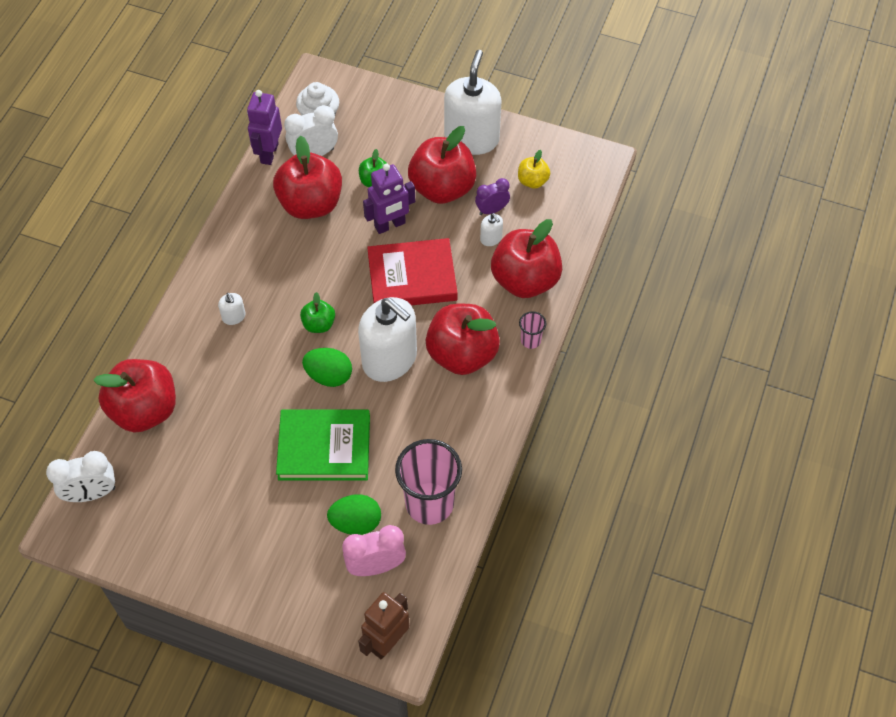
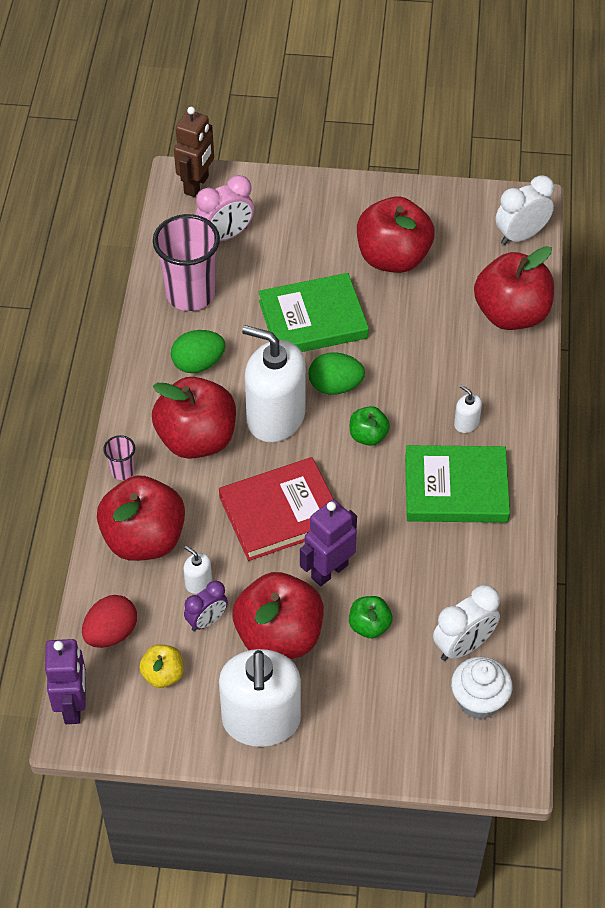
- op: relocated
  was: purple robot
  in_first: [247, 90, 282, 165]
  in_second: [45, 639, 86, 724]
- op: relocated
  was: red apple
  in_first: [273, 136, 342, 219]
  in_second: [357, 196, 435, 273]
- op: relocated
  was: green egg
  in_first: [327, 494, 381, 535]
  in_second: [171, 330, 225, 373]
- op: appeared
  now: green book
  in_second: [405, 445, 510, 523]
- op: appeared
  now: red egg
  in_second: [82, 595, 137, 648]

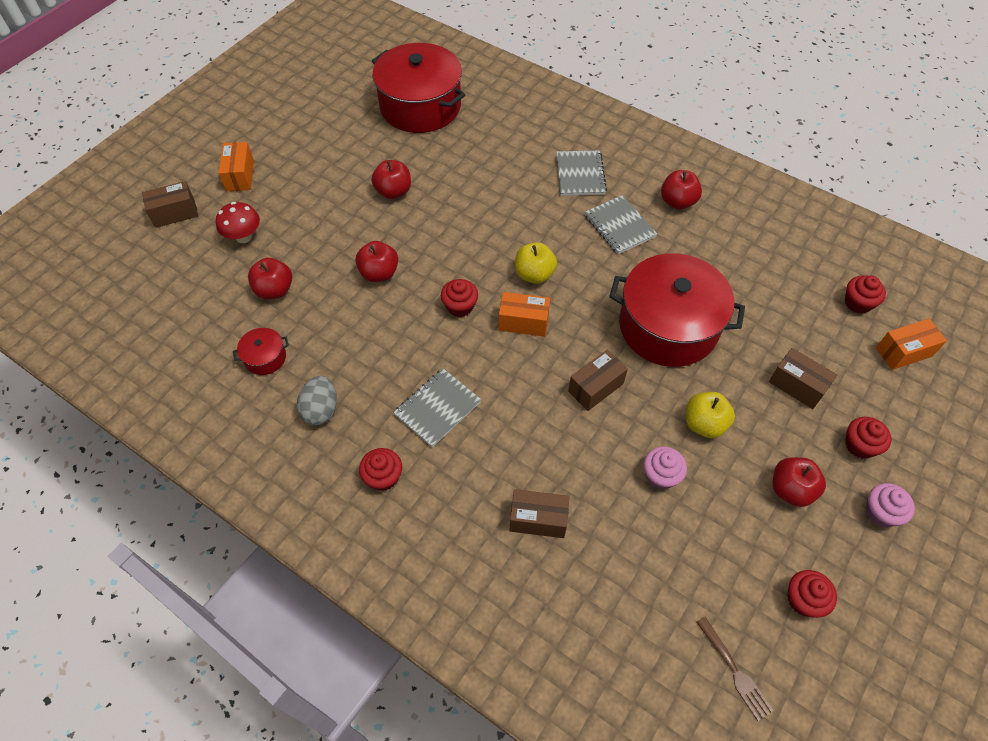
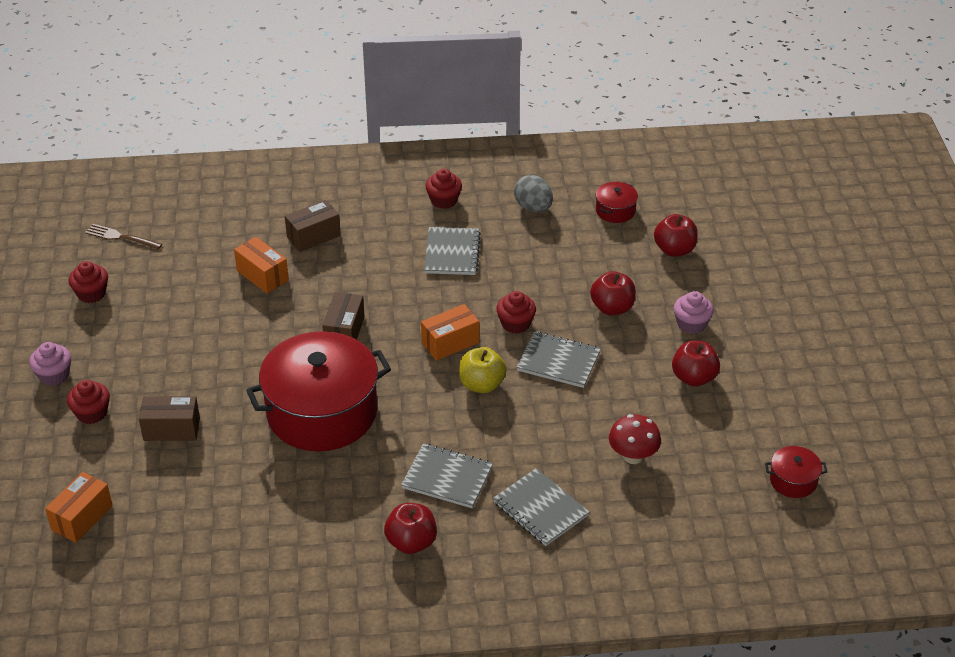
- op: size
  was: red pot
  in_first: [372, 43, 465, 133]
  in_second: [765, 446, 827, 498]
  ratio: 0.41
- op: relocated
  was: orange box
  in_first: [219, 142, 254, 191]
  in_second: [234, 237, 289, 293]
- op: missing
  was: brown box
  in_first: [142, 181, 198, 228]
- op: relocated
  was: red mushroom
  in_first: [216, 202, 260, 243]
  in_second: [609, 414, 661, 464]
- op: missing
  was: red cupcake
  in_first: [845, 276, 886, 314]
- op: missing
  was: yellow apple
  in_first: [686, 392, 735, 438]
- op: relocated
  was: pink cupcake
  in_first: [644, 447, 687, 489]
  in_second: [674, 291, 714, 334]
- op: missing
  was: red apple
  in_first: [773, 457, 826, 507]
- op: appeared
  now: grey notebook
  in_second: [517, 331, 601, 388]

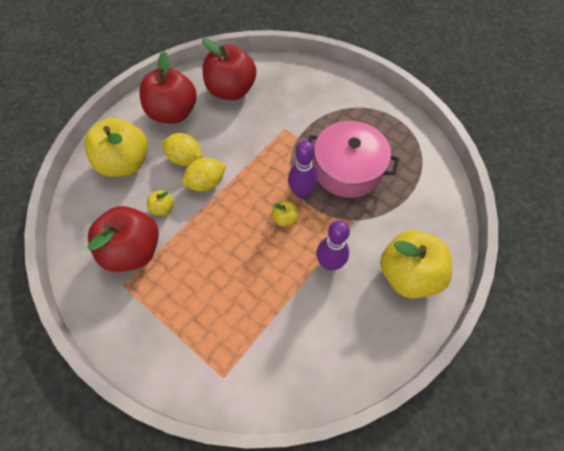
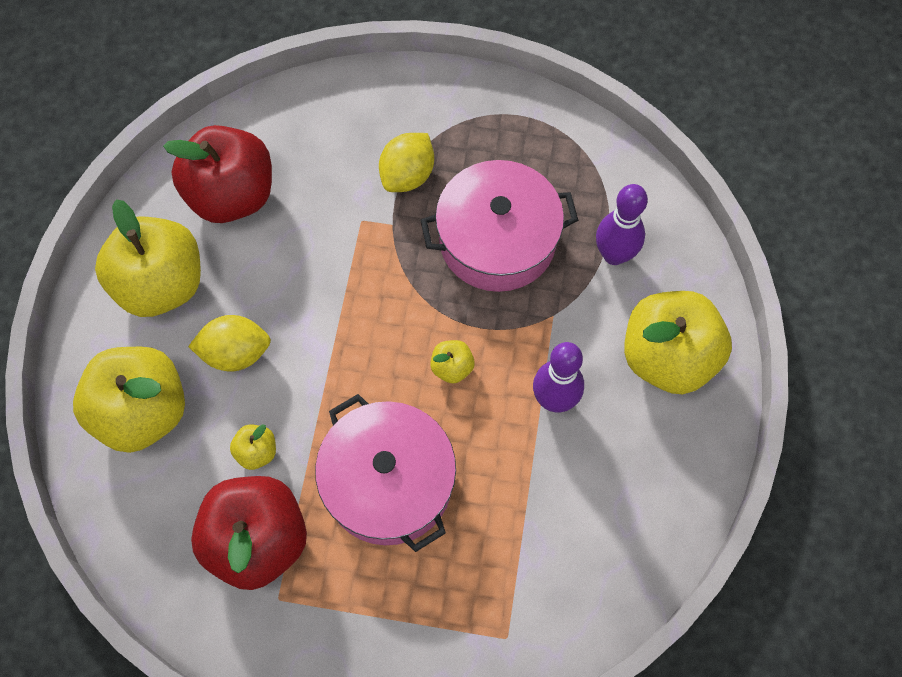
- op: colour
  was: red apple
  now: yellow apple
  in_first: [139, 51, 197, 124]
  in_second: [95, 199, 201, 317]
- op: relocated
  was: purple bowling pin
  in_first: [288, 140, 318, 198]
  in_second: [596, 184, 648, 265]
- op: relocated
  was: yellow lemon
  in_first: [182, 158, 226, 191]
  in_second: [379, 133, 434, 192]
- op: appeared
  now: pink pot
  in_second: [315, 394, 456, 552]

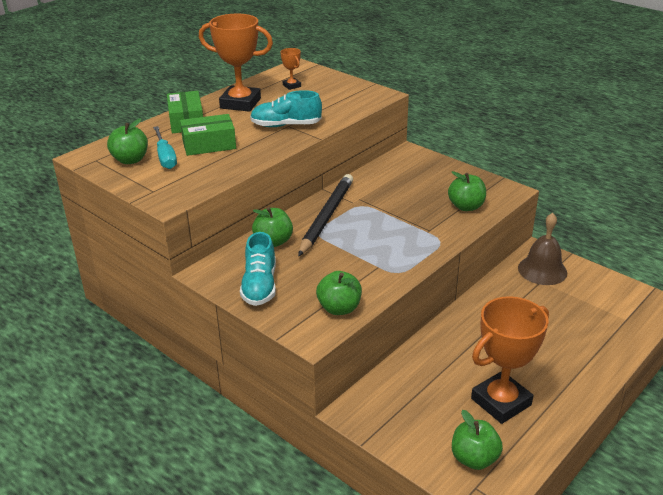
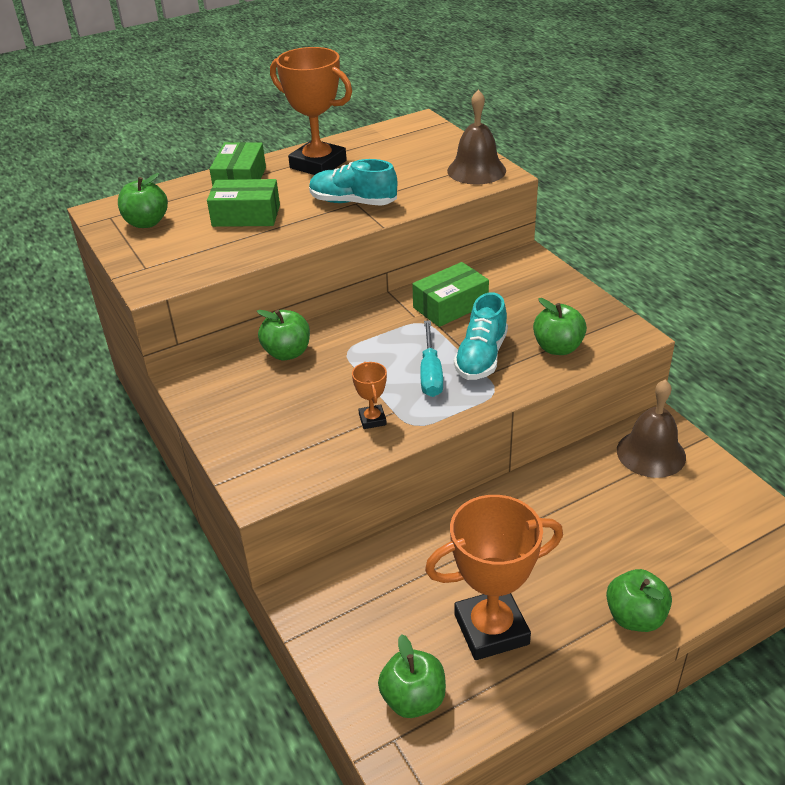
- op: relocated
  was: orange trophy
  in_first: [280, 48, 301, 90]
  in_second: [352, 362, 387, 429]
- op: relocated
  was: turquoise screwdriver
  in_first: [153, 126, 177, 169]
  in_second: [420, 320, 443, 397]
- op: missing
  was: black pencil
  in_first: [298, 174, 353, 256]
- op: relocated
  was: turquoise shoe
  in_first: [240, 232, 276, 306]
  in_second: [454, 292, 508, 380]
- op: relocated
  was: green apple
  in_first: [316, 271, 362, 315]
  in_second: [606, 569, 672, 632]
- op: appeared
  now: brown bell
  in_second: [447, 90, 506, 185]
- op: appeared
  now: green box
  in_second: [412, 262, 489, 327]

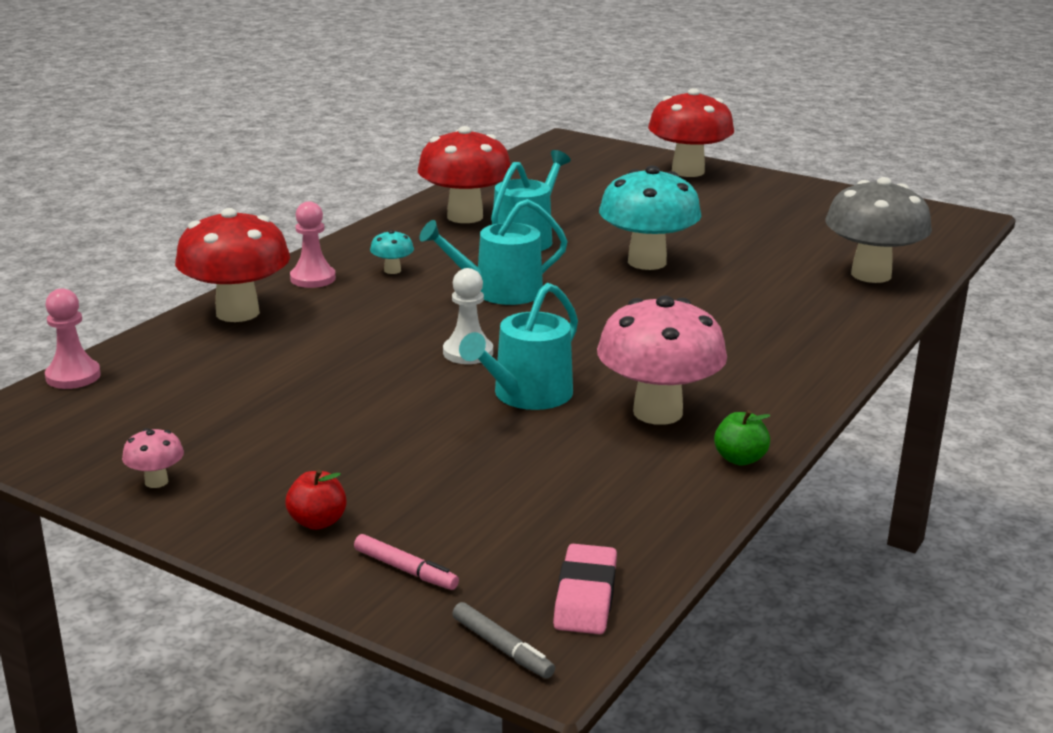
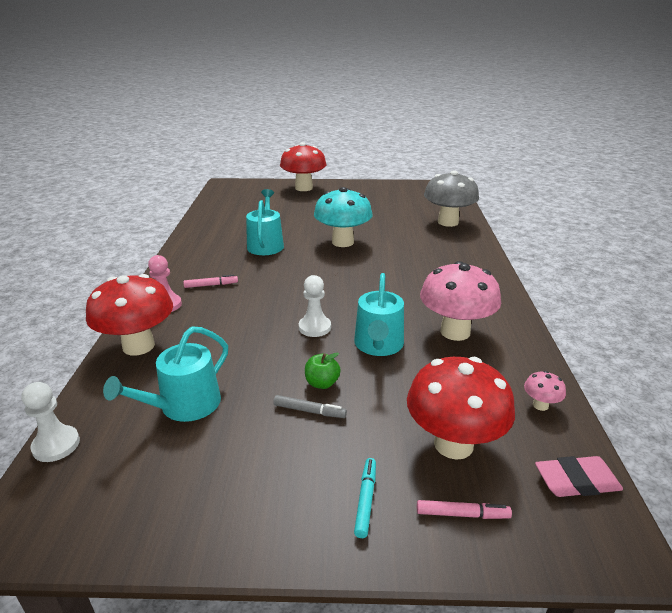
- op: relocated
  was: red mushroom
  in_first: [418, 126, 511, 223]
  in_second: [407, 357, 515, 460]
- op: relocated
  was: turquoise watering can
  in_first: [419, 199, 568, 305]
  in_second: [103, 326, 228, 422]
- op: exchanged
  was: turquoise mushroom
  now: pink marker
  in_first: [370, 230, 414, 274]
  in_second: [183, 275, 238, 288]
- op: colour
  was: pink pawn
  now: white pawn
  in_first: [45, 288, 101, 389]
  in_second: [22, 382, 80, 462]
- op: relocated
  was: green apple
  in_first: [714, 410, 770, 465]
  in_second: [305, 352, 341, 389]
- op: relocated
  was: pink mushroom
  in_first: [122, 428, 184, 488]
  in_second: [524, 371, 566, 411]
- op: exchanged
  was: red apple
  now: turquoise marker
  in_first: [285, 469, 346, 530]
  in_second: [354, 458, 376, 538]
- op: spun
  was: pink eraser
  in_first: [553, 544, 617, 634]
  in_second: [535, 456, 623, 497]
  clockwise: -75
- op: relocated
  was: grey marker
  in_first: [452, 602, 555, 679]
  in_second: [273, 395, 347, 418]

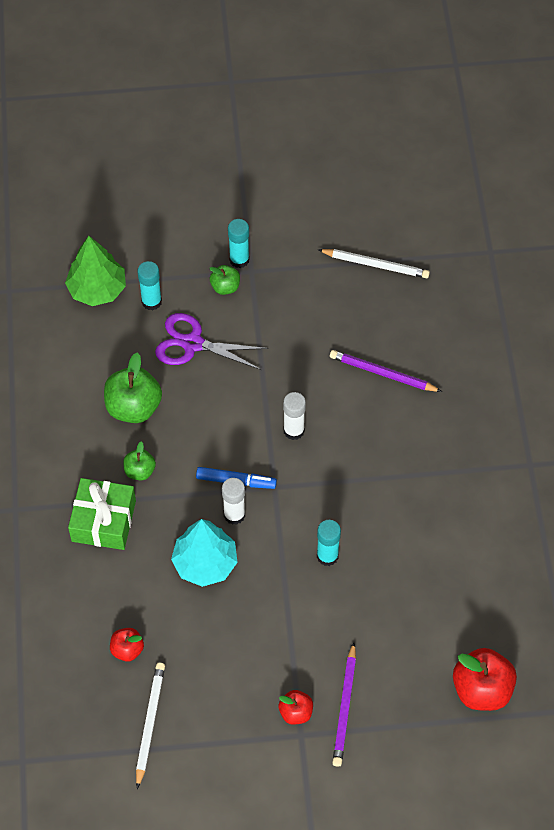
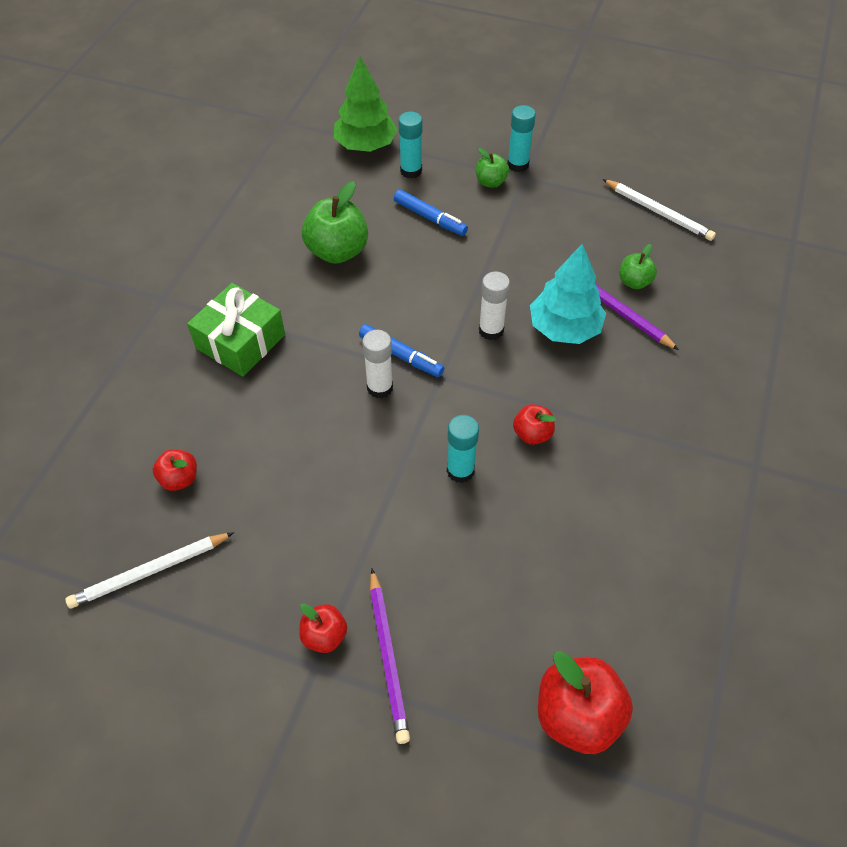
- op: exchanged
  was: purple scissors
  now: blue marker
  in_first: [155, 313, 269, 370]
  in_second: [394, 190, 468, 236]
- op: relocated
  was: green apple
  in_first: [123, 442, 156, 480]
  in_second: [619, 244, 657, 289]
- op: relocated
  was: turquoise tree
  in_first: [171, 519, 238, 587]
  in_second: [530, 244, 606, 344]
- op: spun
  was: purple pencil
  in_first: [332, 642, 356, 767]
  in_second: [370, 569, 410, 744]
  clockwise: -45
- op: spun
  was: white pencil
  in_first: [136, 663, 165, 789]
  in_second: [65, 532, 234, 609]
  clockwise: -150
- op: appeared
  now: red apple
  in_second: [513, 404, 556, 445]

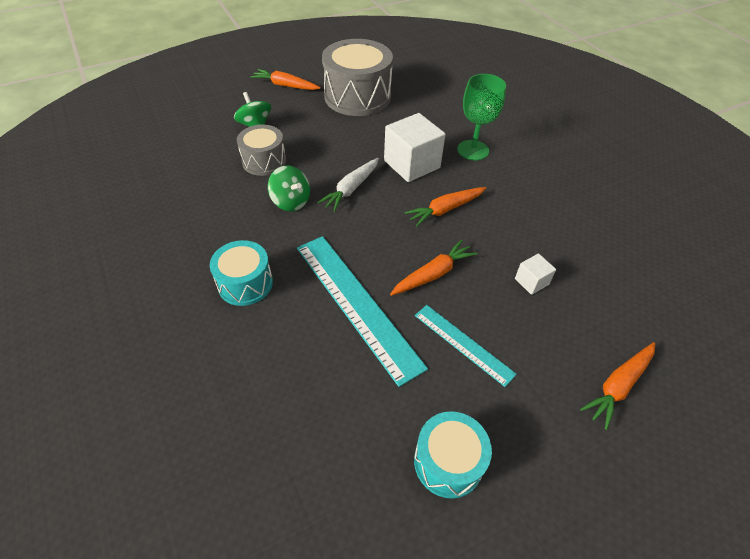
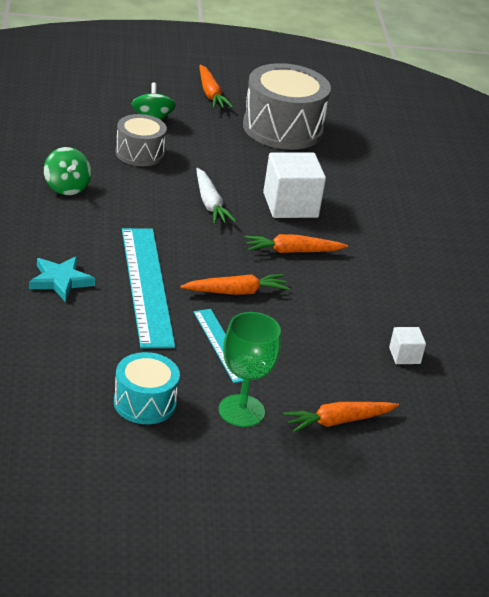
- op: spun
  was: orange carrot
  in_first: [250, 69, 321, 90]
  in_second: [199, 65, 233, 108]
  clockwise: -150
- op: relocated
  was: green goblet
  in_first: [457, 74, 506, 160]
  in_second: [219, 312, 281, 427]
- op: spun
  was: white carrot
  in_first: [317, 158, 379, 212]
  in_second: [196, 168, 236, 224]
  clockwise: -75
- op: relocated
  was: green spinning top
  in_first: [268, 165, 310, 211]
  in_second: [44, 147, 91, 195]
- op: missing
  was: turquoise drum
  in_first: [210, 240, 273, 306]
- op: relocated
  was: white cube
  in_first: [515, 254, 556, 295]
  in_second: [389, 327, 426, 364]
- op: appeared
  now: turquoise star
  in_second: [29, 256, 95, 302]

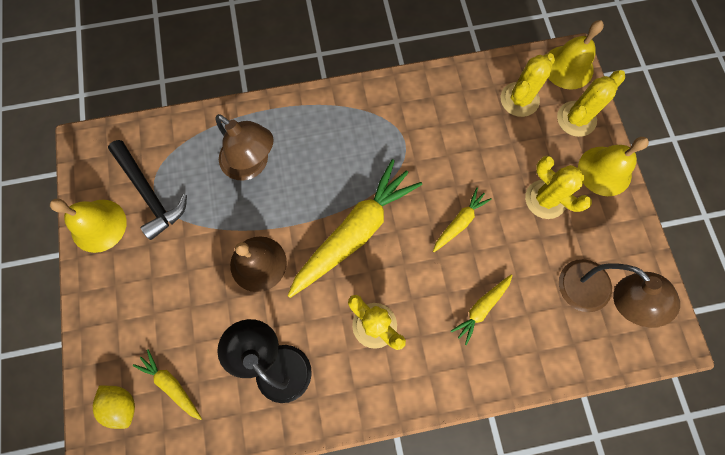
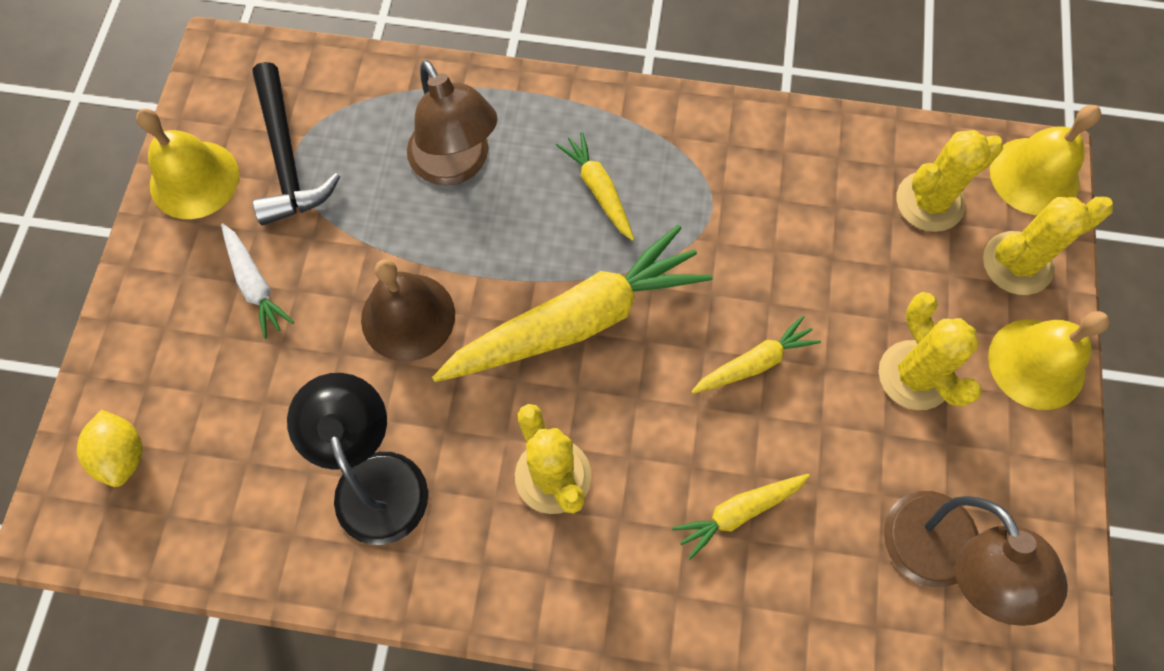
- op: relocated
  was: yellow carrot
  in_first: [133, 349, 202, 420]
  in_second: [556, 132, 634, 241]
- op: appeared
  now: white carrot
  in_second: [221, 223, 294, 339]

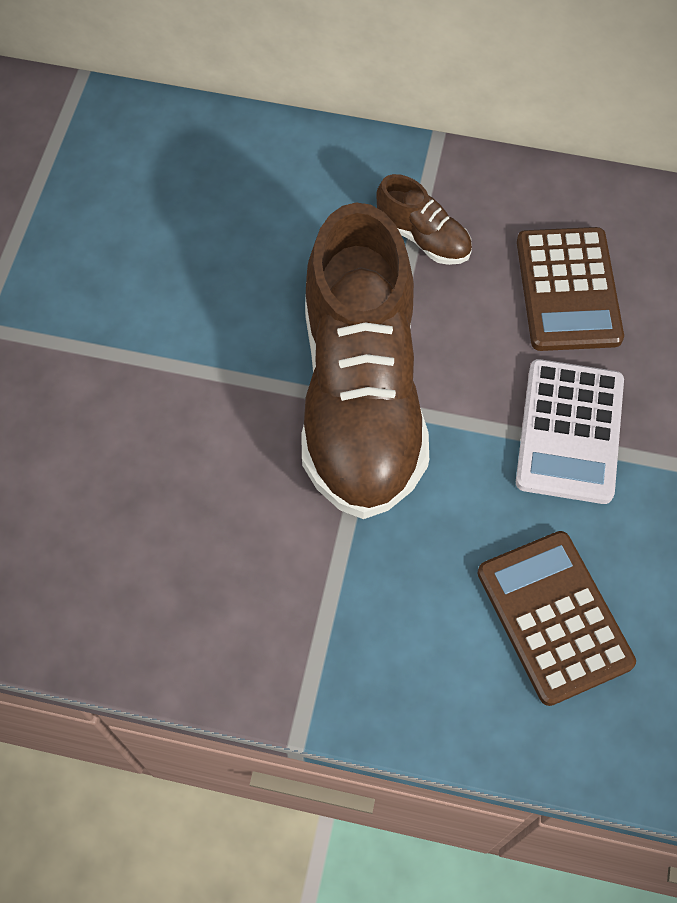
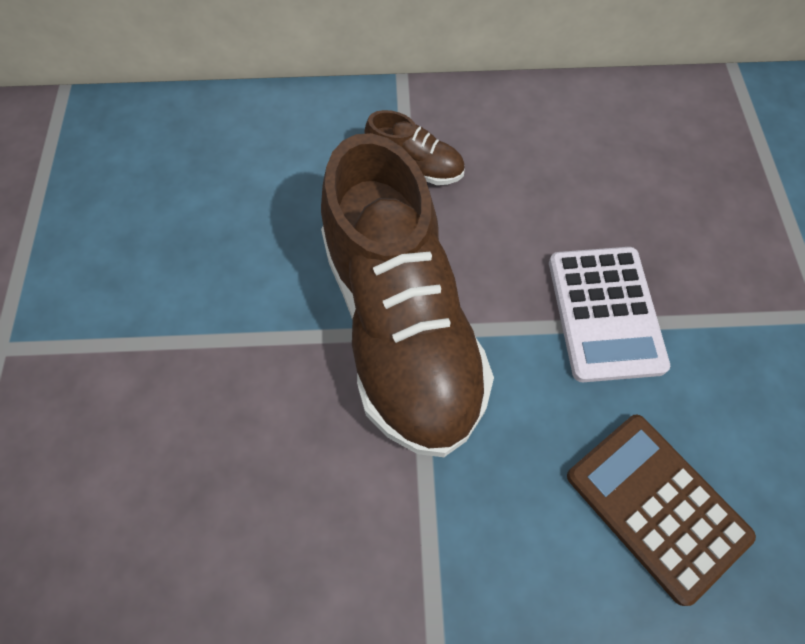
- op: missing
  was: brown calculator
  in_first: [517, 227, 624, 351]

